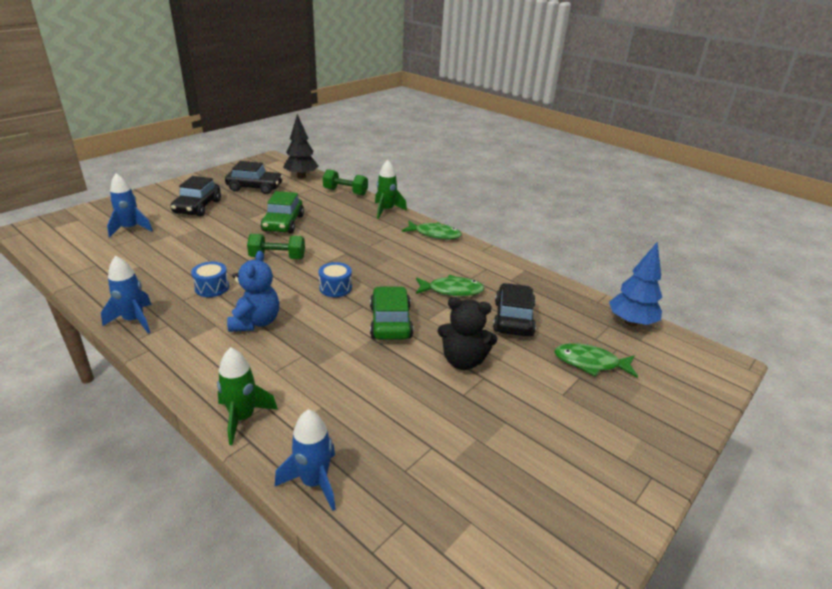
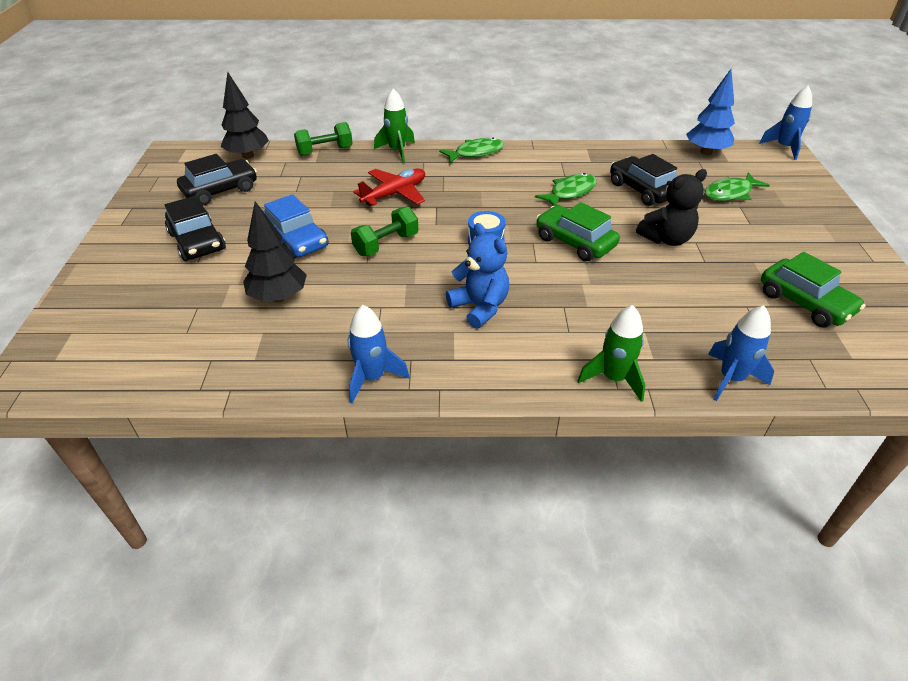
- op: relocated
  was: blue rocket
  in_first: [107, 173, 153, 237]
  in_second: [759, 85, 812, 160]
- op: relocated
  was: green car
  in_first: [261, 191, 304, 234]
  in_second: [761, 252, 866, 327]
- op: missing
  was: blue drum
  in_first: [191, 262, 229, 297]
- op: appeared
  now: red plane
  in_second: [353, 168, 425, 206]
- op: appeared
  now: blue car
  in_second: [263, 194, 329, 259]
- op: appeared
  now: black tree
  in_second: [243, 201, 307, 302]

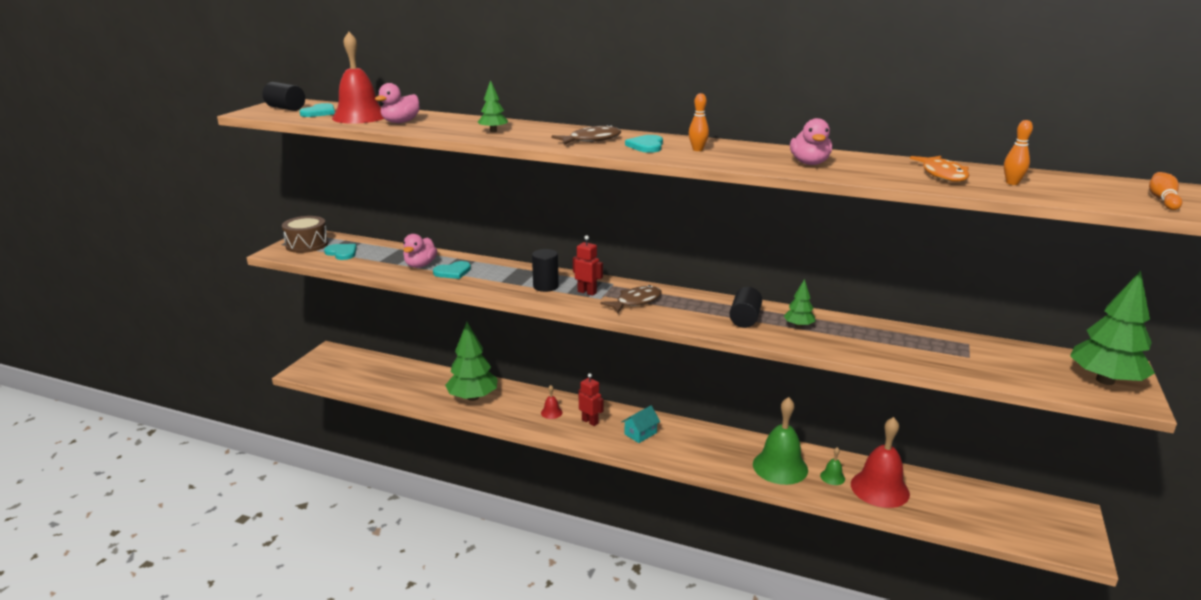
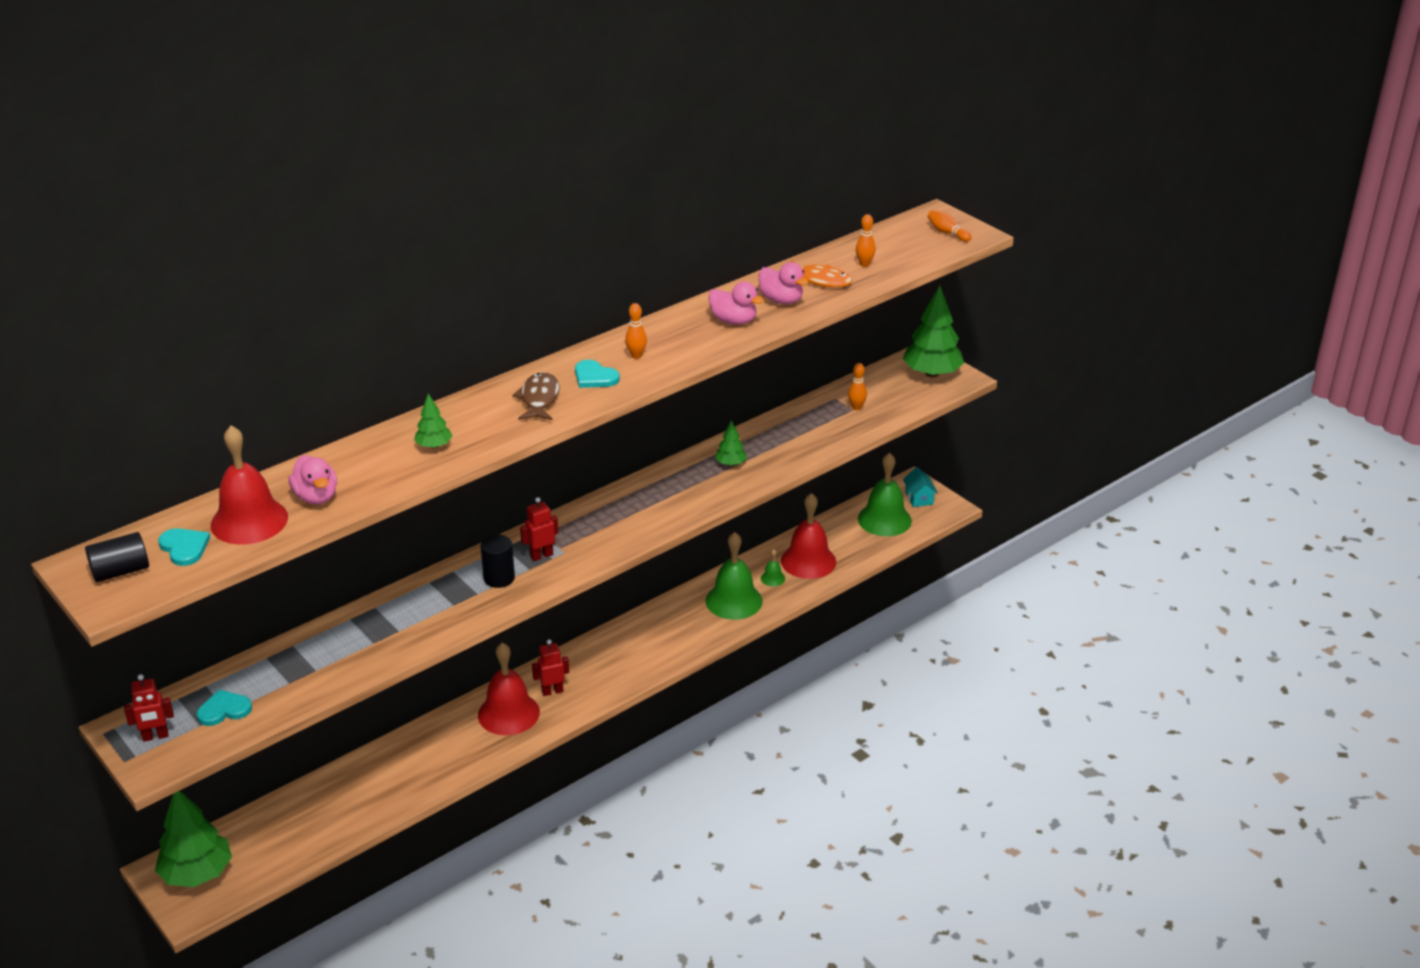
- op: exchanged
  was: brown drum
  now: red robot
  in_first: [282, 216, 329, 253]
  in_second: [124, 674, 174, 742]
- op: relocated
  was: pink duck
  in_first: [403, 234, 437, 268]
  in_second: [759, 262, 809, 304]
- op: missing
  was: turquoise heart
  in_first: [433, 261, 471, 279]
- op: missing
  was: brown fish
  in_first: [600, 285, 661, 313]
- op: missing
  was: black cylinder
  in_first: [729, 287, 762, 328]
- op: relocated
  was: green tree
  in_first: [445, 322, 498, 401]
  in_second: [155, 791, 232, 887]
- op: size
  was: red bell
  in_first: [541, 385, 563, 419]
  in_second: [478, 642, 540, 735]
  ratio: 2.28
- op: relocated
  was: turquoise house
  in_first: [622, 405, 660, 443]
  in_second: [903, 467, 938, 507]
- op: appeared
  now: orange bowling pin
  in_second: [848, 363, 867, 410]
- op: appeared
  now: green bell
  in_second: [858, 453, 912, 536]

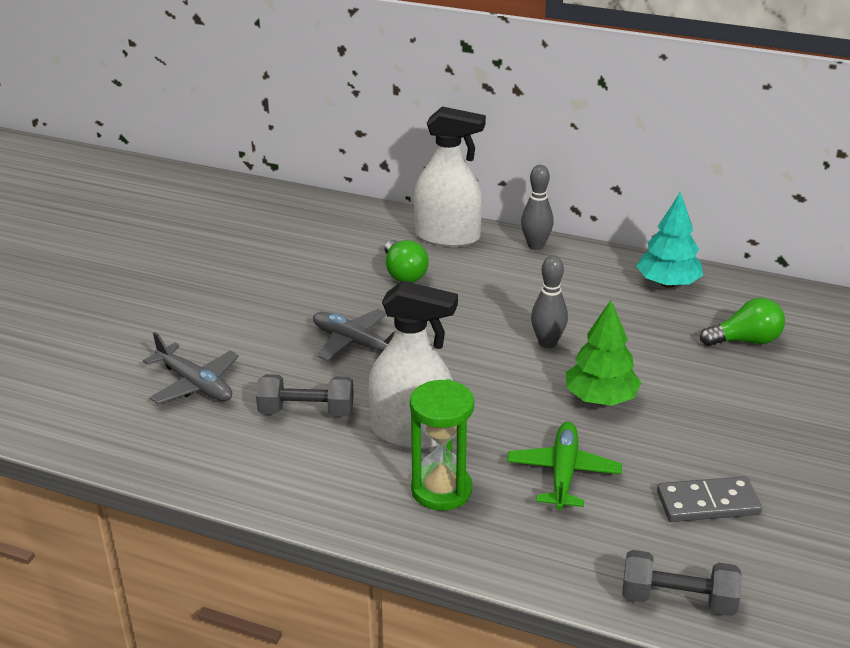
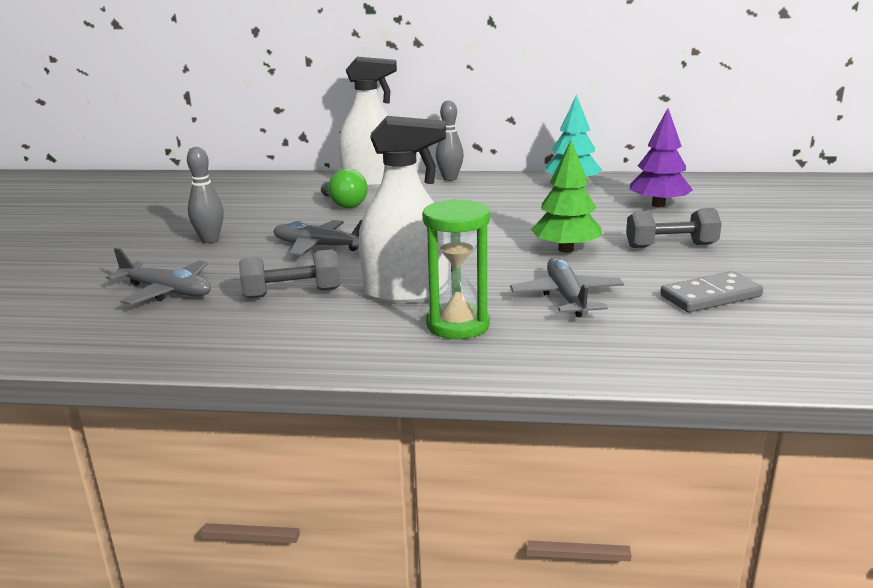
- op: relocated
  was: grey bowling pin
  in_first: [531, 255, 568, 348]
  in_second: [187, 147, 224, 243]
- op: exchanged
  was: green light bulb
  now: purple tree
  in_first: [700, 298, 785, 346]
  in_second: [629, 108, 693, 207]
- op: colour
  was: green plane
  now: grey plane
  in_first: [507, 422, 622, 510]
  in_second: [510, 257, 624, 317]
- op: relocated
  was: grey dumbbell
  in_first: [622, 550, 742, 616]
  in_second: [626, 208, 722, 248]

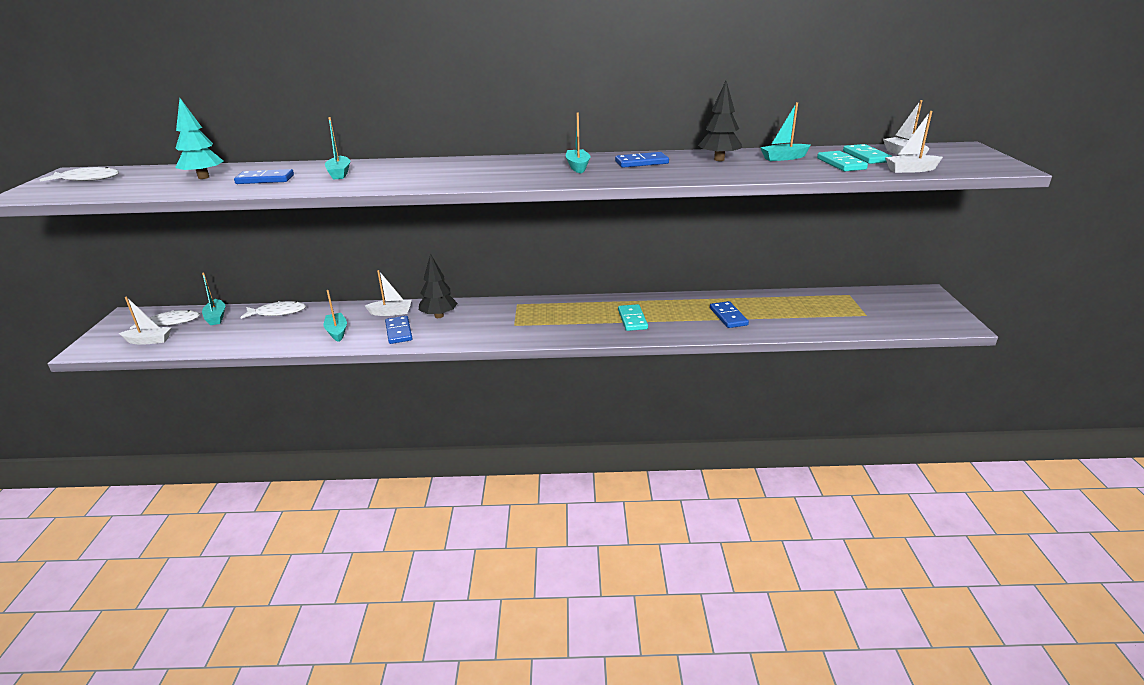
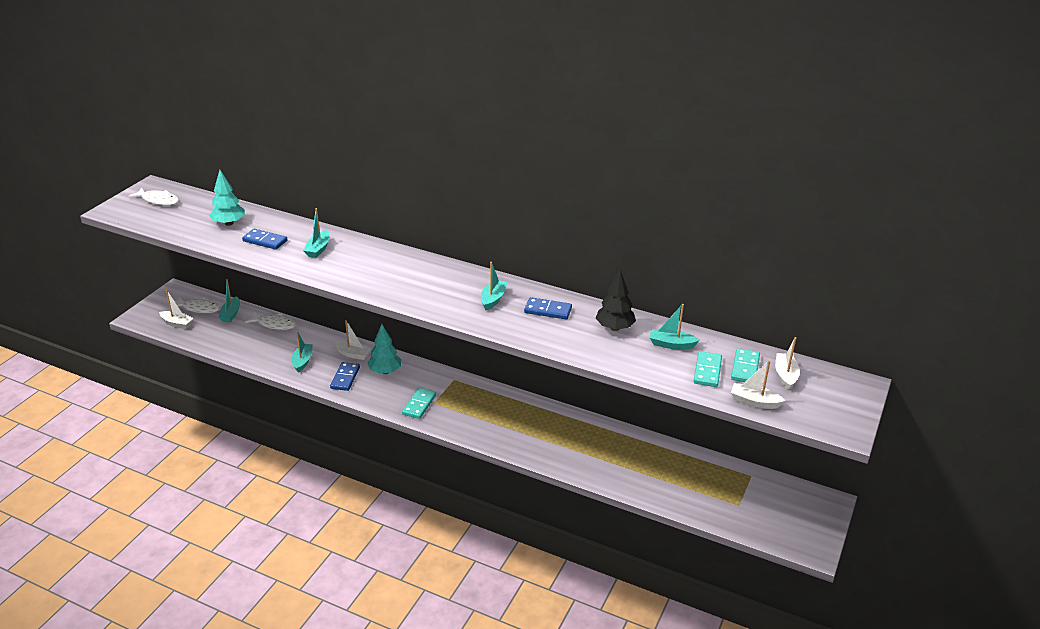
- op: colour
  was: black tree
  now: turquoise tree
  in_first: [419, 253, 458, 318]
  in_second: [367, 324, 401, 374]
- op: missing
  was: blue domino
  in_first: [710, 301, 749, 328]
- op: relocated
  was: turquoise domino
  in_first: [618, 304, 648, 331]
  in_second: [402, 388, 436, 419]

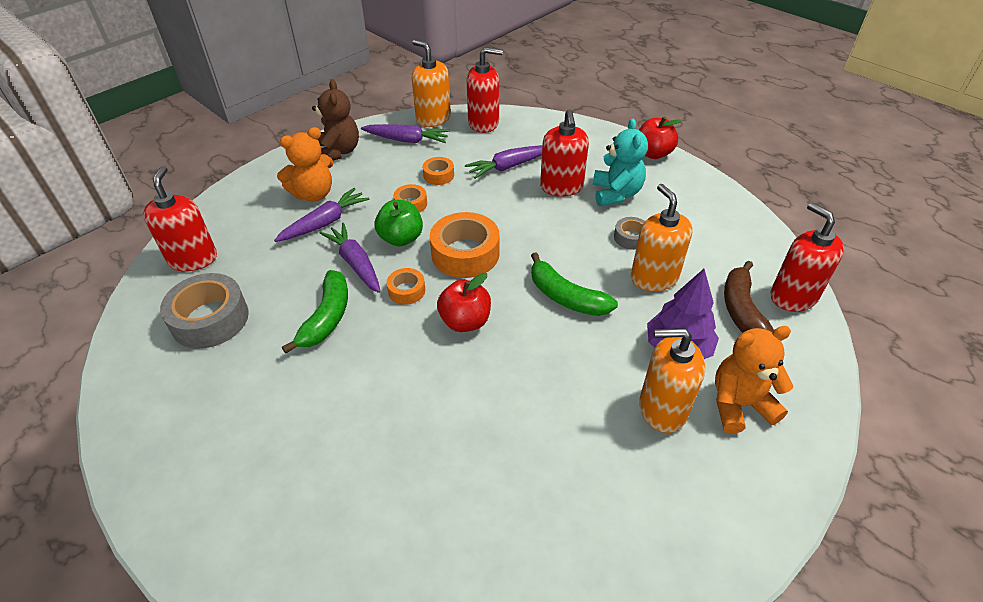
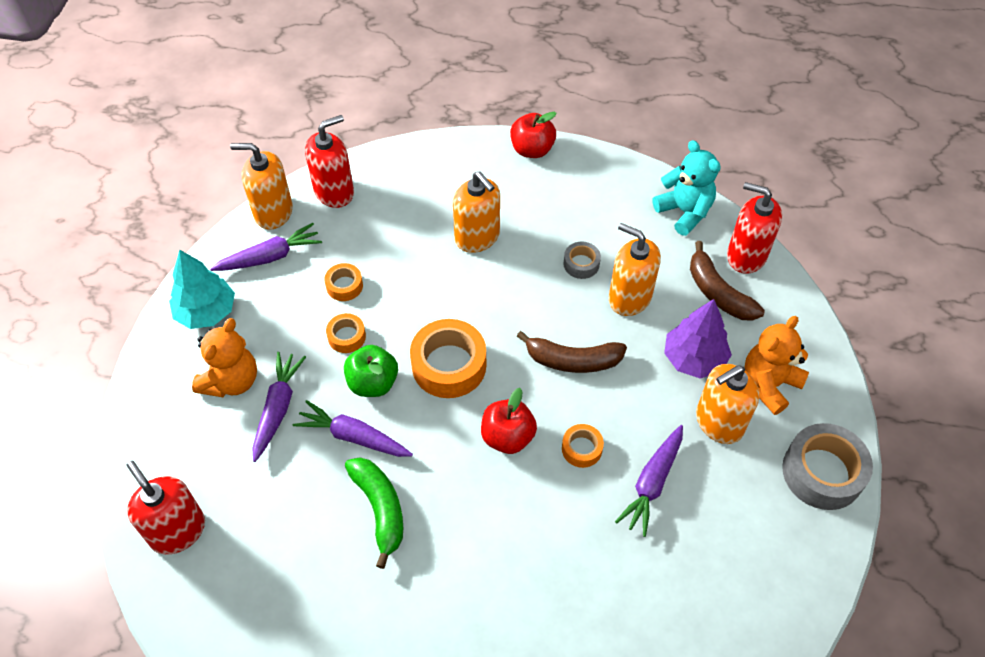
- op: exchanged
  was: brown teddy bear
  now: turquoise tree
  in_first: [312, 79, 359, 161]
  in_second: [169, 250, 235, 329]
- op: colour
  was: red soap dispenser
  now: orange soap dispenser
  in_first: [540, 109, 589, 197]
  in_second: [453, 171, 500, 253]
- op: relocated
  was: turquoise teddy bear
  in_first: [593, 118, 648, 206]
  in_second: [653, 140, 721, 236]
- op: relocated
  was: purple carrot
  in_first: [465, 145, 543, 179]
  in_second: [615, 425, 683, 537]
- op: colour
  was: green banana
  now: brown banana
  in_first: [531, 252, 618, 316]
  in_second: [517, 331, 627, 373]
- op: relocated
  was: orange tape
  in_first: [387, 268, 425, 305]
  in_second: [562, 424, 604, 468]
- op: relocated
  was: grey tape
  in_first: [160, 273, 249, 349]
  in_second: [782, 423, 873, 510]

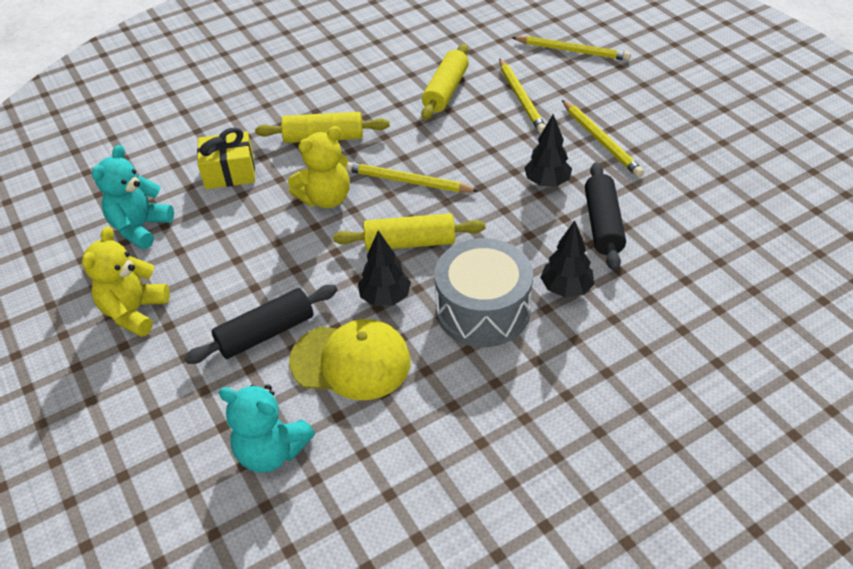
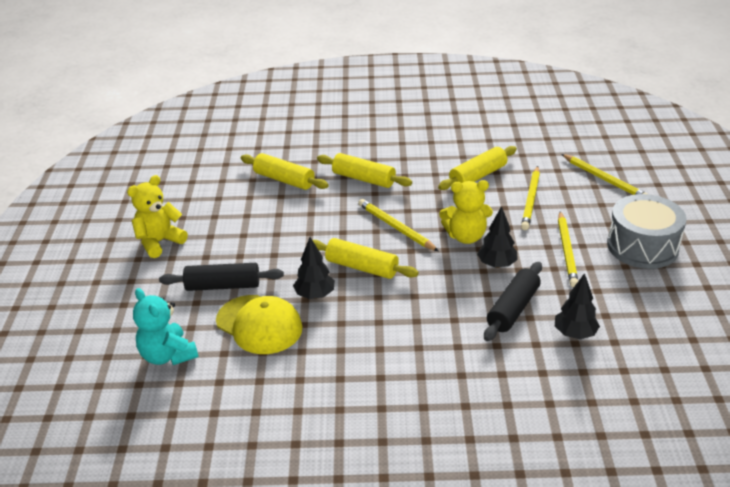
- op: relocated
  was: yellow teddy bear
  in_first: [288, 126, 350, 208]
  in_second: [439, 180, 493, 244]
- op: exchanged
  was: yellow gift
  now: yellow rolling pin
  in_first: [197, 128, 255, 189]
  in_second: [241, 153, 329, 190]
- op: missing
  was: turquoise teddy bear
  in_first: [92, 145, 174, 249]
- op: relocated
  was: black tree
  in_first: [540, 220, 594, 297]
  in_second: [555, 273, 600, 339]
- op: relocated
  was: grey drum
  in_first: [434, 238, 533, 347]
  in_second: [607, 194, 687, 269]

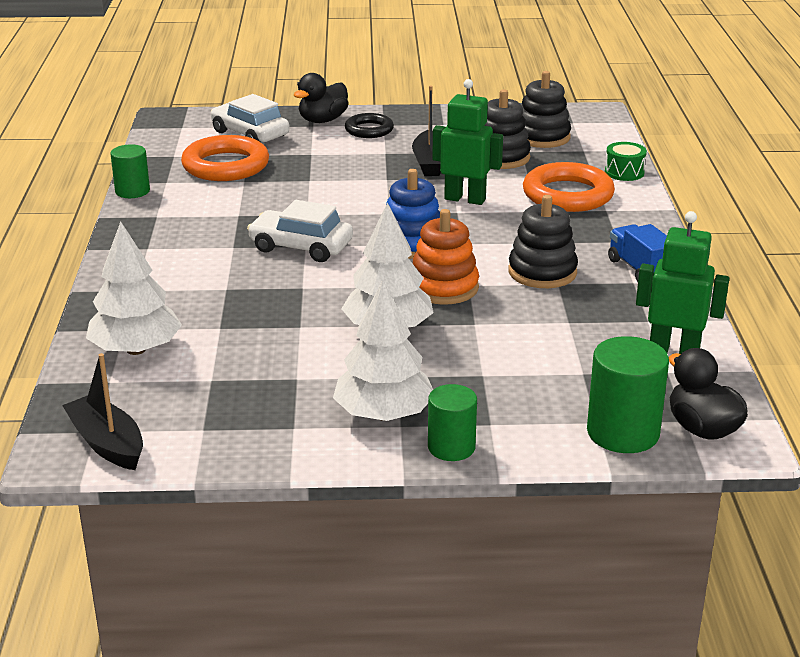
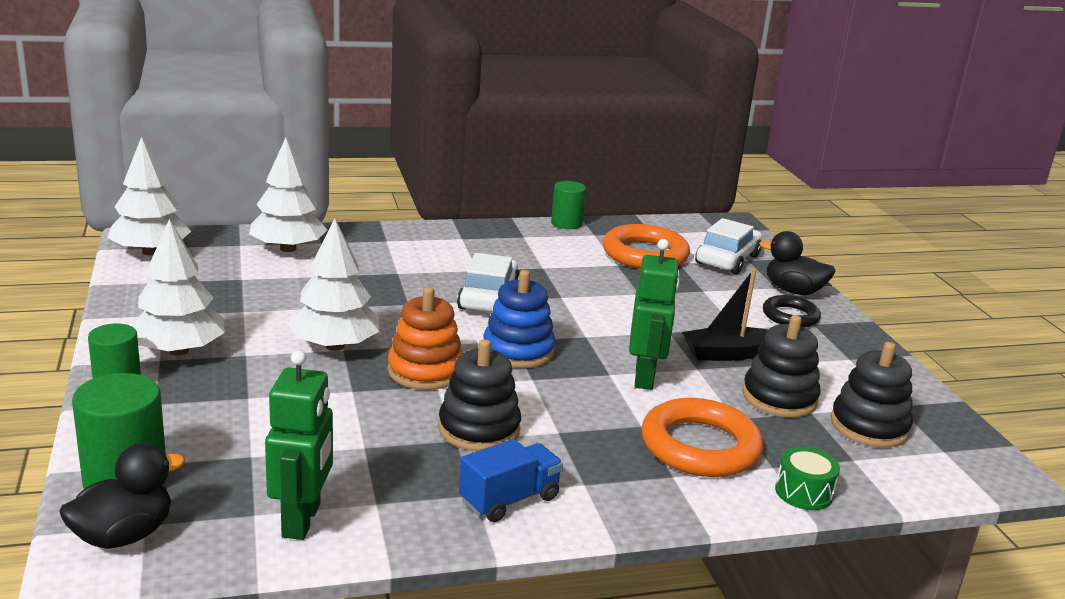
- op: exchanged
  was: black boat
  now: white tree
  in_first: [62, 353, 143, 470]
  in_second: [107, 137, 191, 255]

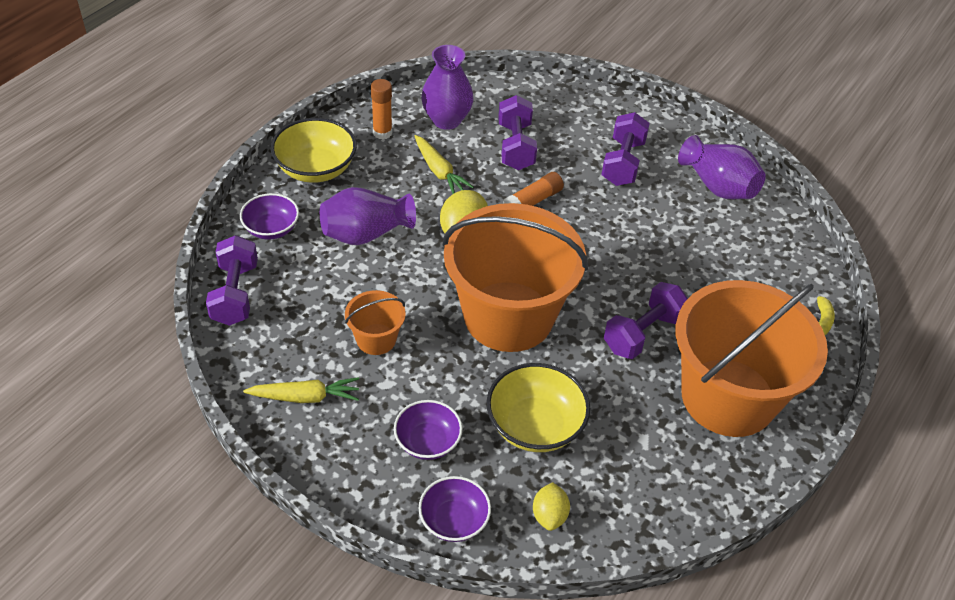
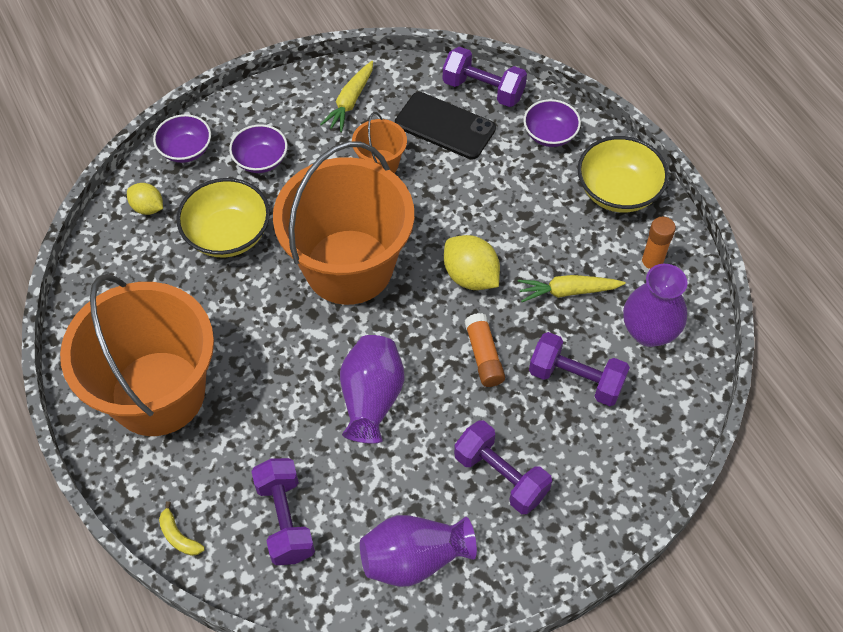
- op: relocated
  was: purple vase
  in_first: [320, 187, 416, 245]
  in_second: [340, 335, 405, 443]
- op: relocated
  was: purple dumbbell
  in_first: [604, 282, 688, 359]
  in_second: [251, 458, 315, 565]
- op: appeared
  now: black phone
  in_second: [395, 92, 496, 159]

